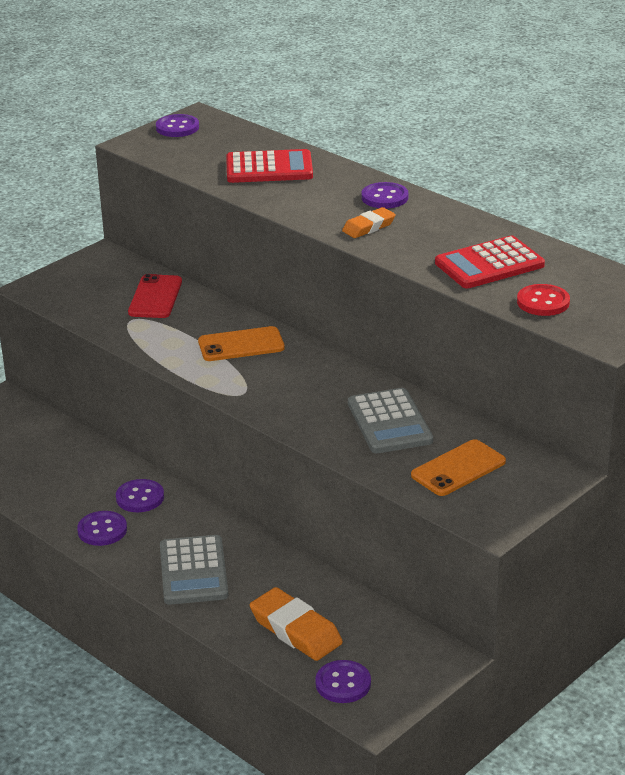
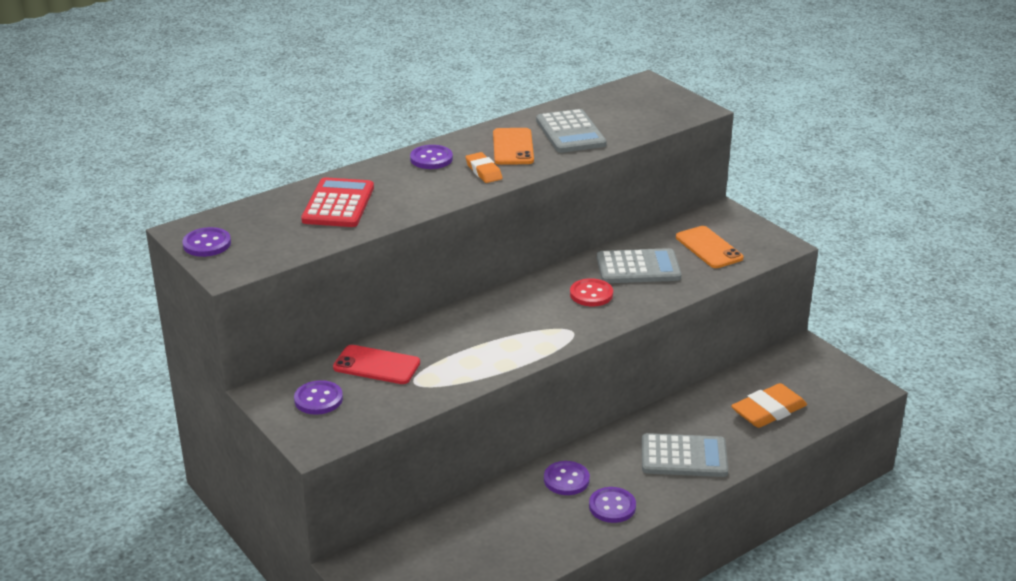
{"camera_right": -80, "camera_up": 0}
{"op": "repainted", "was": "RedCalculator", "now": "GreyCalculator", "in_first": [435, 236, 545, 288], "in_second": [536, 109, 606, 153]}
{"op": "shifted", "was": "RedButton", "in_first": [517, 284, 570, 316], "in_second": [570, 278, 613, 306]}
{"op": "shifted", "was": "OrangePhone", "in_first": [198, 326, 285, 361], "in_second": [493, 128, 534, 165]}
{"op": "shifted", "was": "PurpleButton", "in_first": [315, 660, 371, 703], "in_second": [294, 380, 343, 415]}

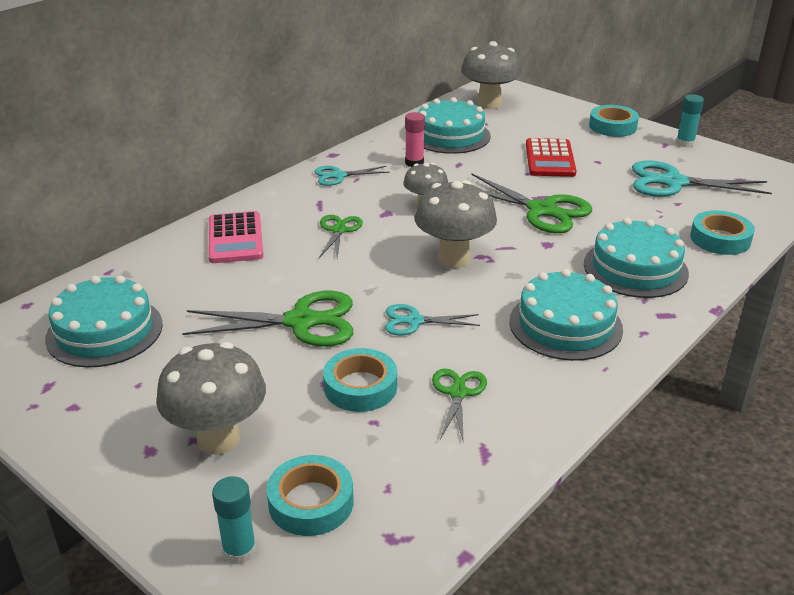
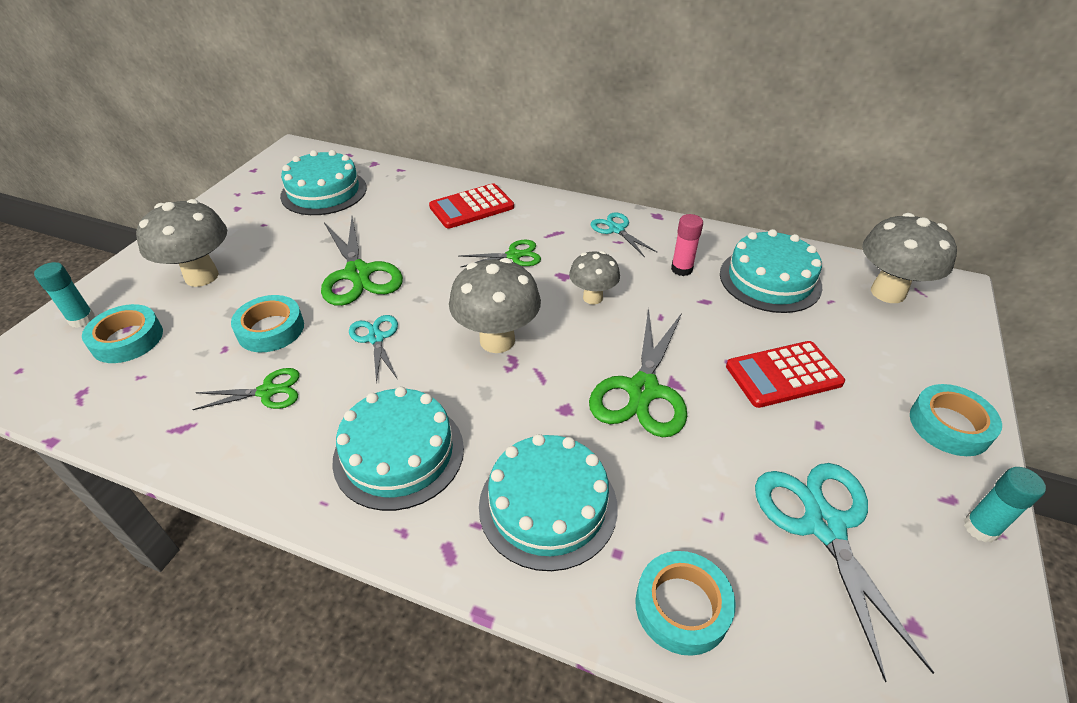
{"camera_right": 70, "camera_up": 10}
{"op": "repainted", "was": "PinkCalculator", "now": "RedCalculator", "in_first": [209, 211, 263, 263], "in_second": [429, 183, 514, 229]}

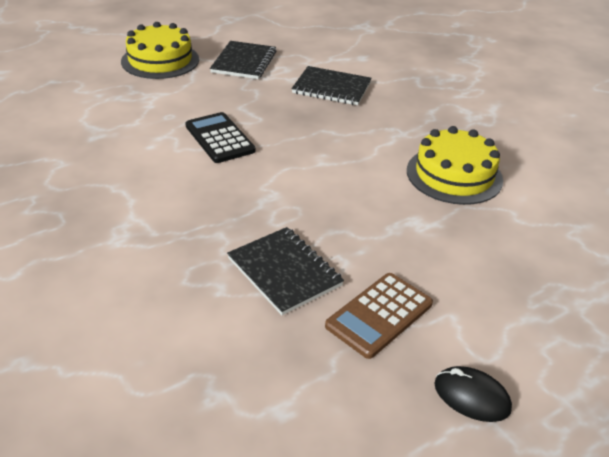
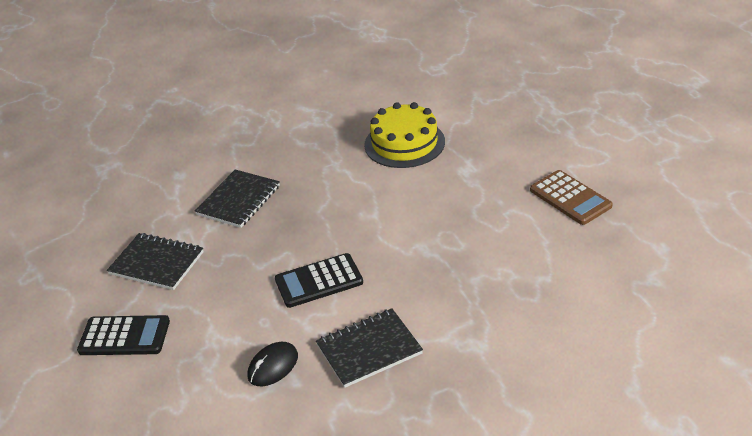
{"camera_right": -75, "camera_up": 0}
{"op": "swapped", "was": "YellowCake", "now": "BlackCalculator", "in_first": [121, 22, 199, 79], "in_second": [77, 315, 170, 355]}
{"op": "shifted", "was": "BlackNotebook", "in_first": [227, 227, 344, 315], "in_second": [316, 309, 423, 388]}
{"op": "shifted", "was": "BlackMouse", "in_first": [434, 366, 512, 422], "in_second": [247, 342, 298, 386]}

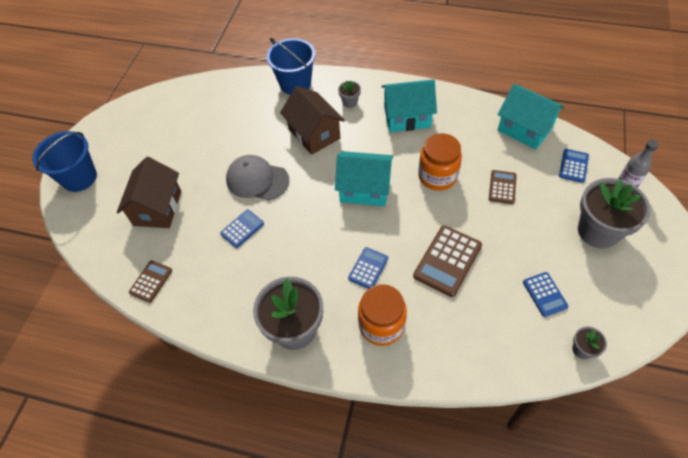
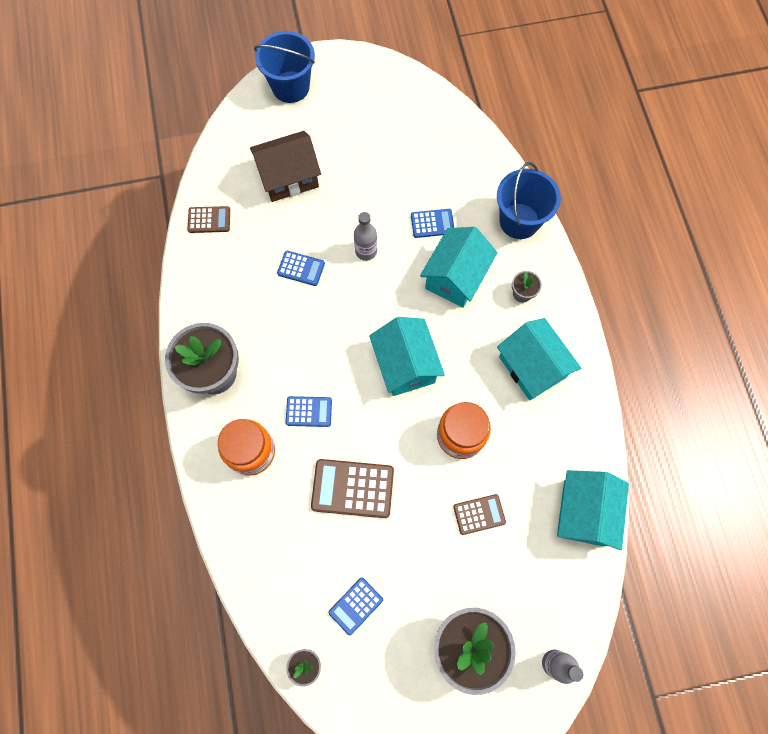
{"camera_right": 60, "camera_up": 15}
{"op": "repainted", "was": "BrownHouse", "now": "TurquoiseHouse", "in_first": [280, 86, 345, 155], "in_second": [420, 227, 498, 308]}
{"op": "shifted", "was": "BlueCalculator", "in_first": [559, 149, 589, 183], "in_second": [411, 209, 454, 238]}
{"op": "swapped", "was": "GreyCap", "now": "GreyBottle", "in_first": [226, 155, 289, 201], "in_second": [354, 212, 377, 261]}

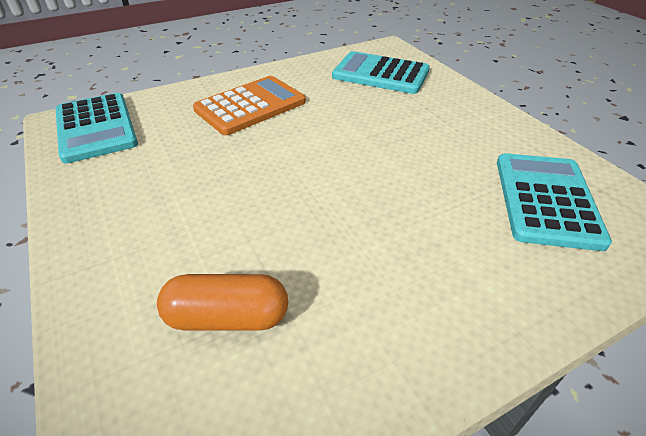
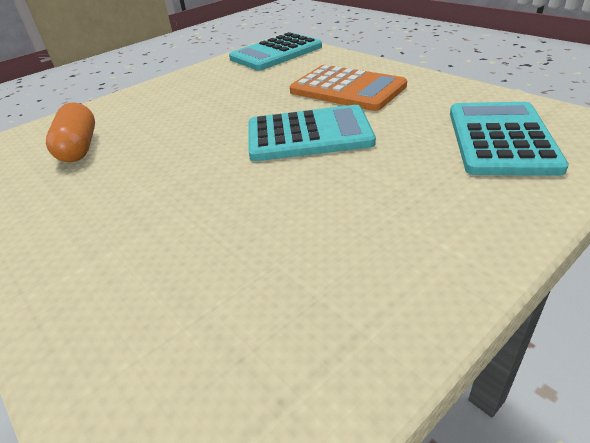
{"camera_right": 80, "camera_up": -5}
{"op": "shifted", "was": "TurquoiseCalculator", "in_first": [497, 153, 612, 251], "in_second": [248, 105, 376, 161]}

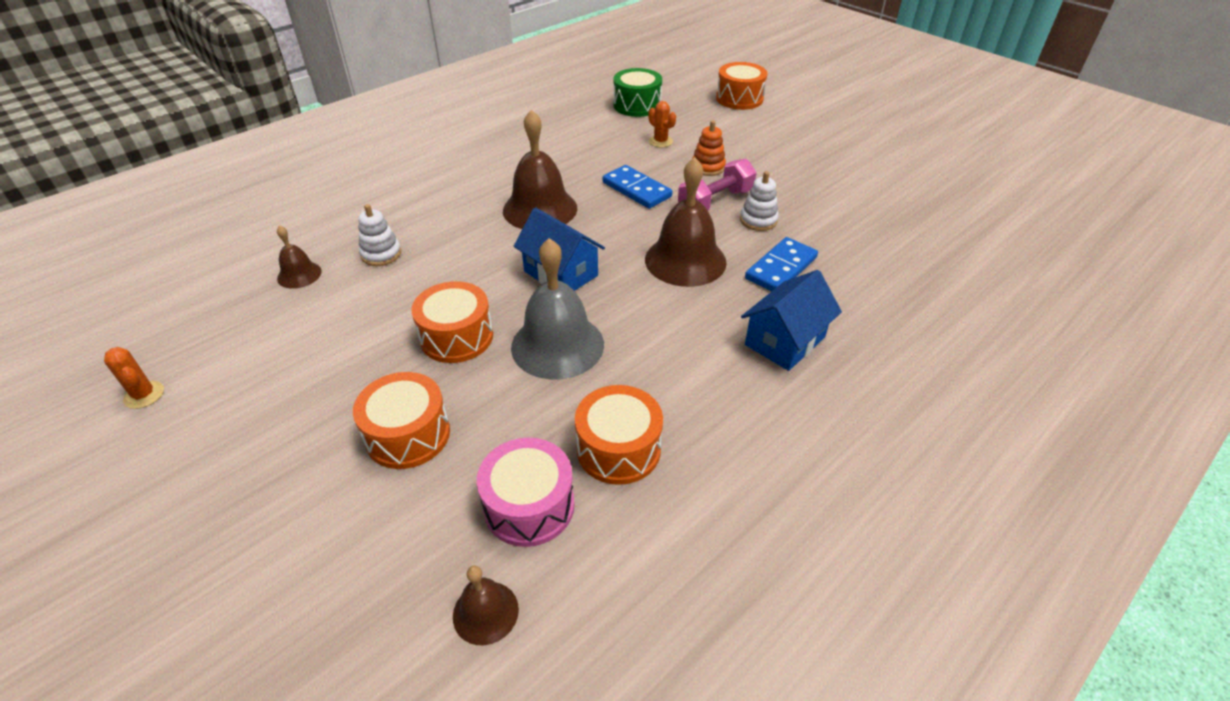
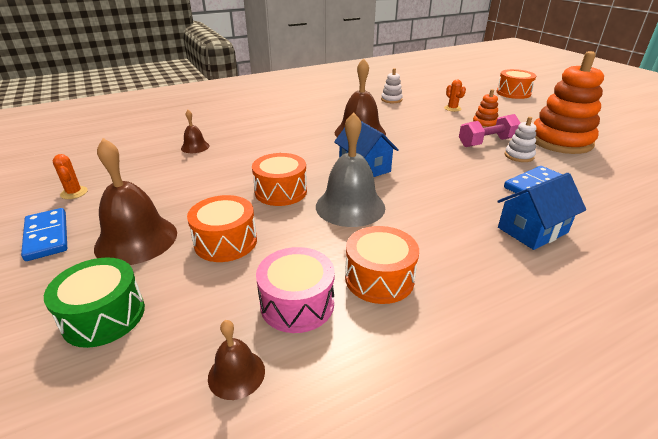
{"camera_right": 15, "camera_up": -10}
{"op": "shifted", "was": "GreenDrum", "in_first": [614, 68, 662, 117], "in_second": [44, 257, 145, 348]}
{"op": "shifted", "was": "BrownBell", "in_first": [645, 157, 727, 287], "in_second": [94, 138, 177, 265]}
{"op": "shifted", "was": "BlueDomino", "in_first": [603, 165, 673, 209], "in_second": [21, 208, 67, 261]}
{"op": "shifted", "was": "WhiteStackingToy", "in_first": [358, 204, 401, 266], "in_second": [381, 68, 403, 103]}
{"op": "new", "now": "OrangeStackingToy", "in_second": [533, 51, 604, 154]}

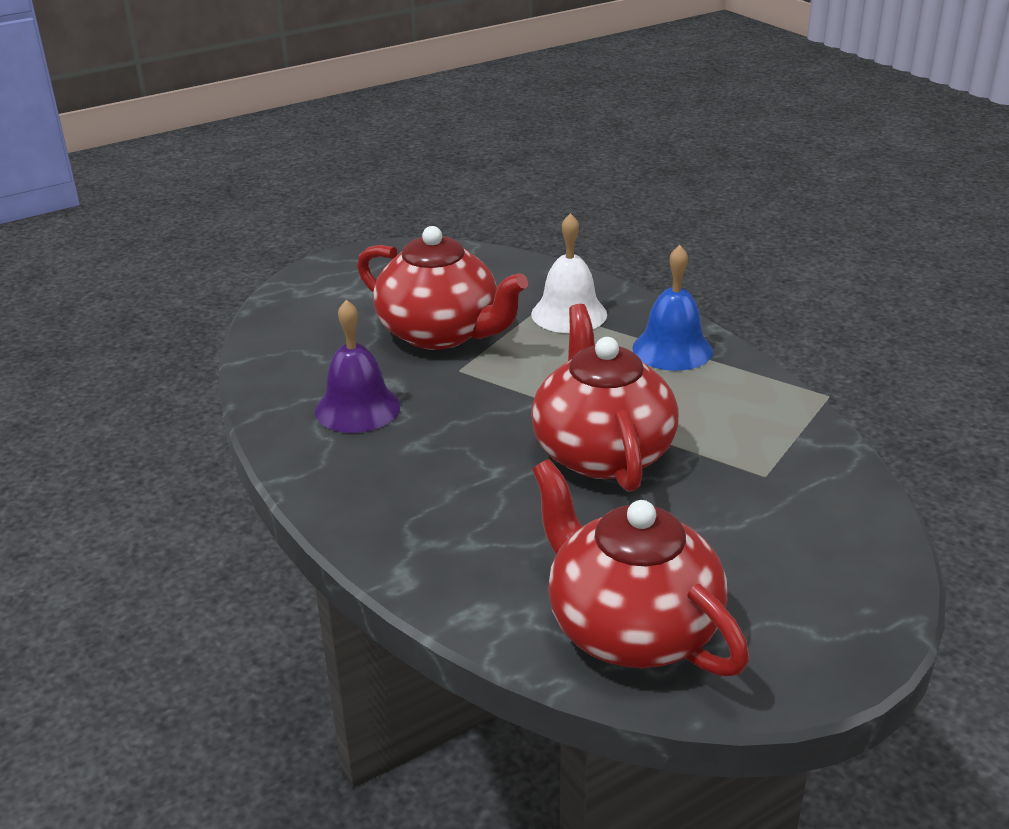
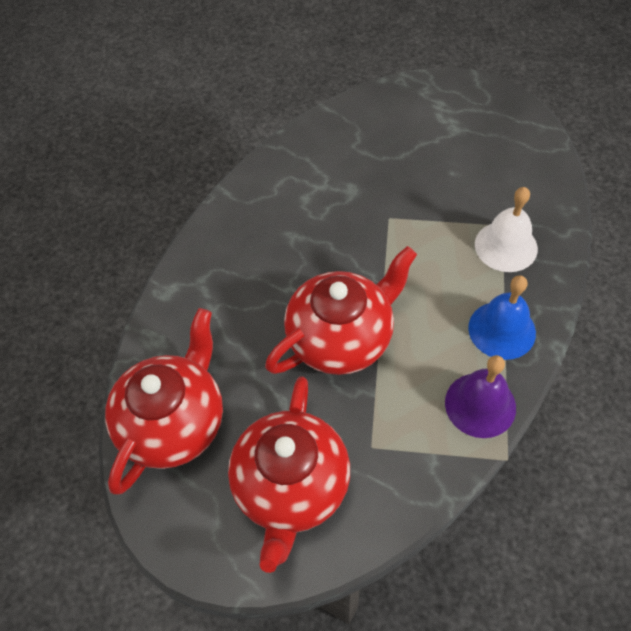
{"camera_right": 65, "camera_up": 25}
{"op": "shifted", "was": "RedTeapot", "in_first": [357, 226, 528, 350], "in_second": [228, 376, 350, 573]}
{"op": "shifted", "was": "PurpleBell", "in_first": [315, 300, 400, 433], "in_second": [445, 355, 516, 438]}

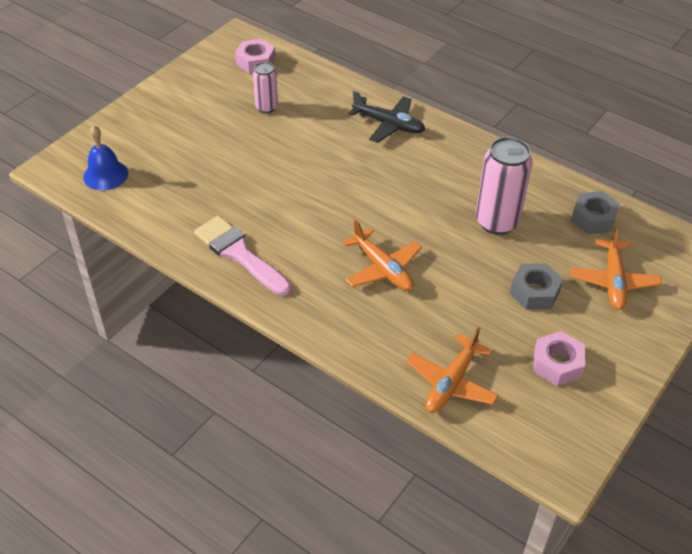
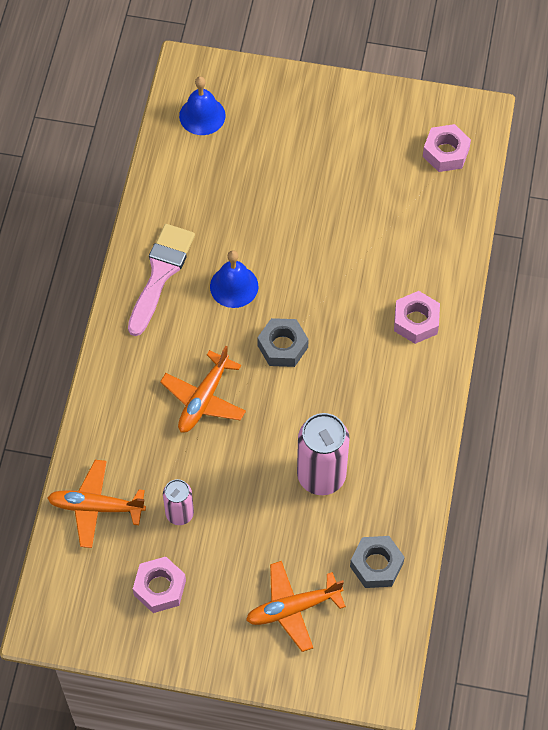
{"camera_right": 65, "camera_up": 15}
{"op": "shifted", "was": "PinkCan", "in_first": [253, 62, 278, 113], "in_second": [163, 479, 194, 525]}
{"op": "swapped", "was": "BlackPlane", "now": "PinkNut", "in_first": [348, 91, 425, 143], "in_second": [394, 291, 440, 344]}
{"op": "shifted", "was": "GreyNut", "in_first": [510, 263, 563, 309], "in_second": [257, 318, 309, 367]}
{"op": "new", "now": "BlueBell", "in_second": [210, 250, 259, 308]}

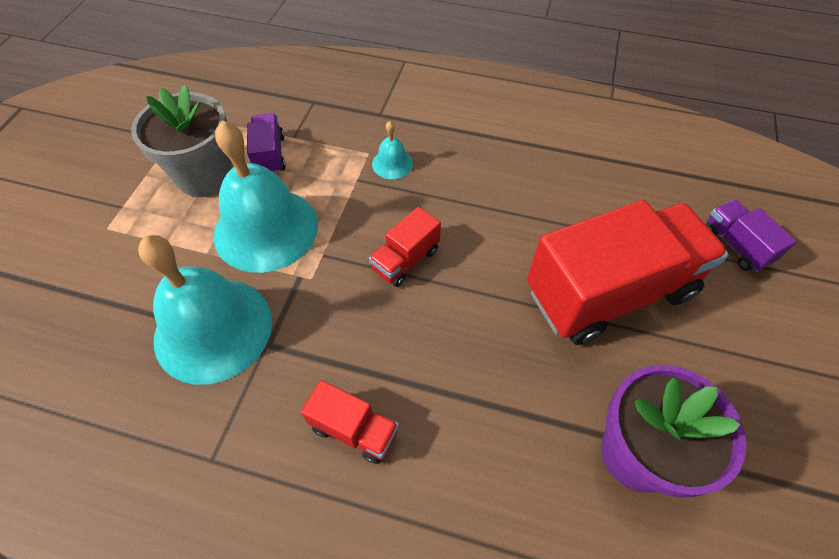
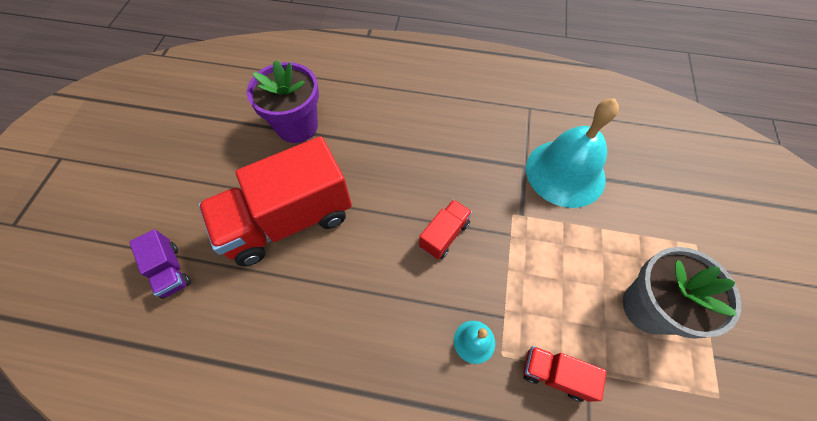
{"camera_right": 175, "camera_up": 5}
{"op": "gone", "was": "PurpleTruck", "in_first": [247, 113, 286, 173]}
{"op": "gone", "was": "TurquoiseBell", "in_first": [214, 120, 318, 273]}
{"op": "shifted", "was": "RedTruck", "in_first": [301, 380, 399, 464], "in_second": [523, 346, 606, 402]}

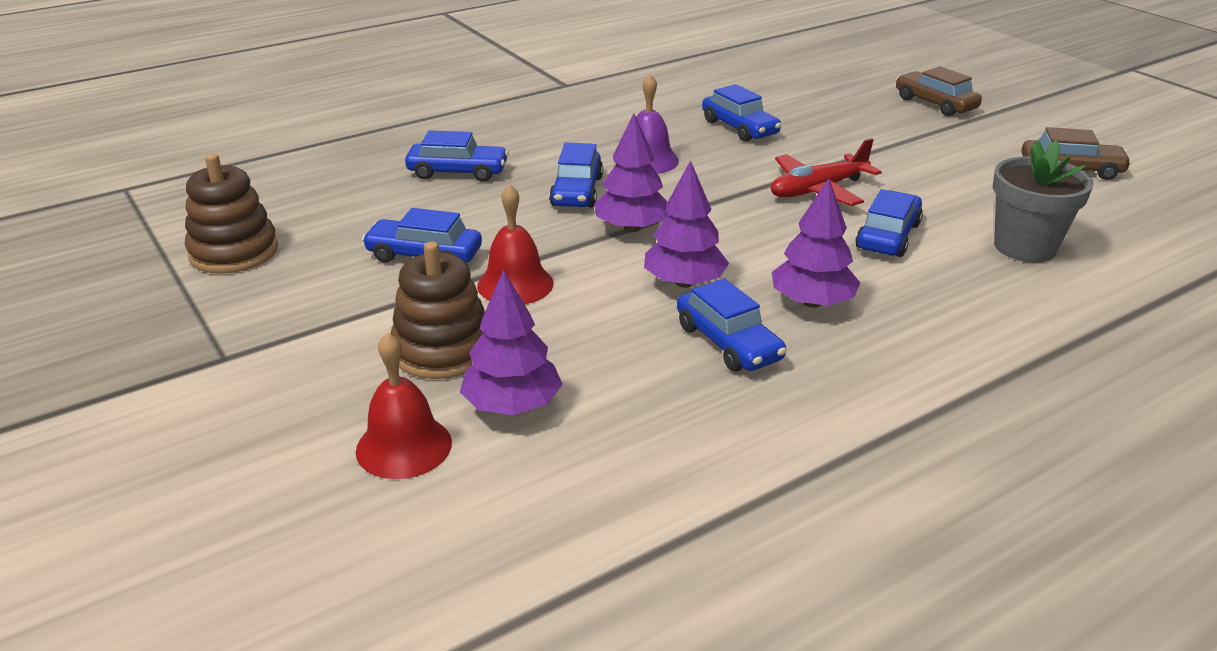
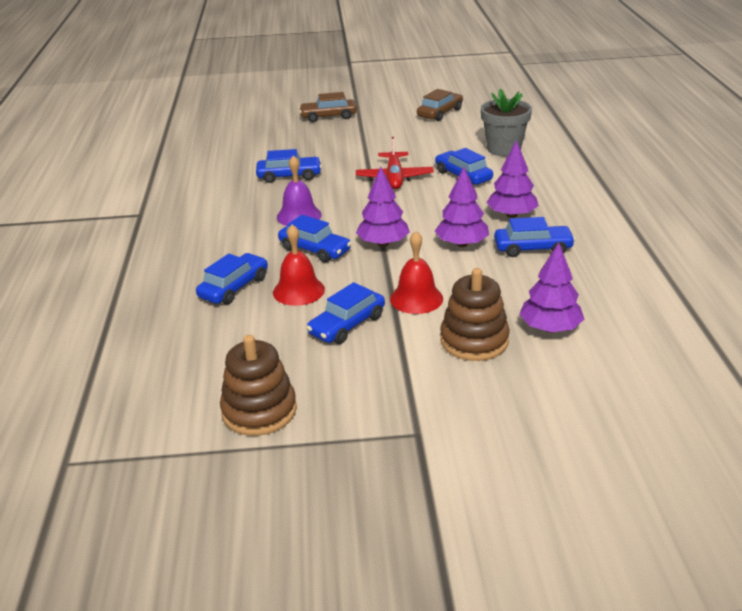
{"camera_right": -60, "camera_up": 0}
{"op": "shifted", "was": "RedBell", "in_first": [356, 332, 452, 479], "in_second": [273, 224, 325, 306]}

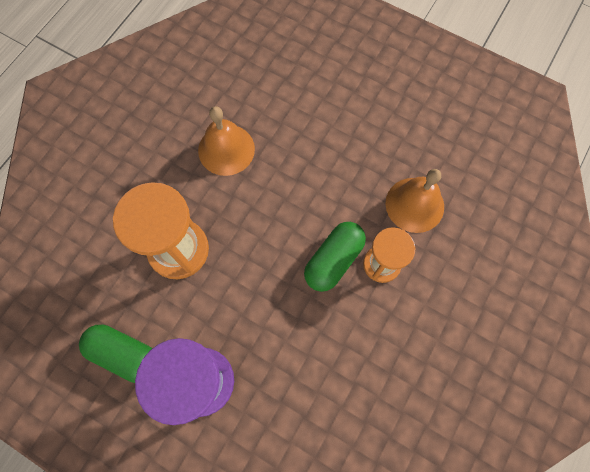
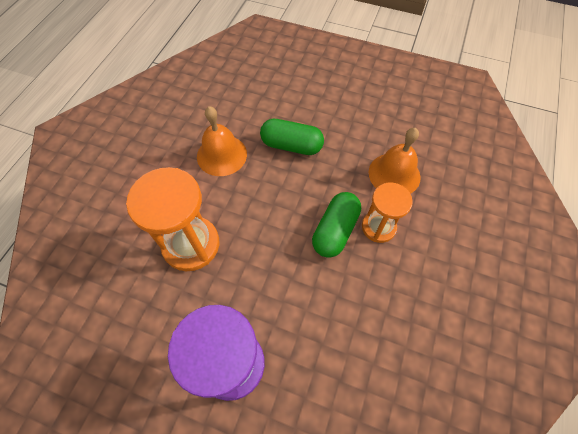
{"camera_right": -10, "camera_up": -10}
{"op": "shifted", "was": "GreenCapsule", "in_first": [79, 325, 153, 383], "in_second": [260, 119, 324, 155]}

